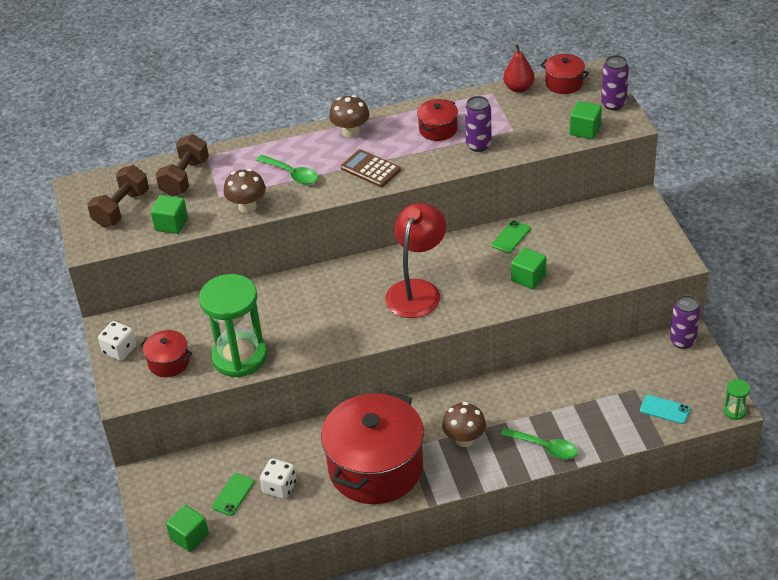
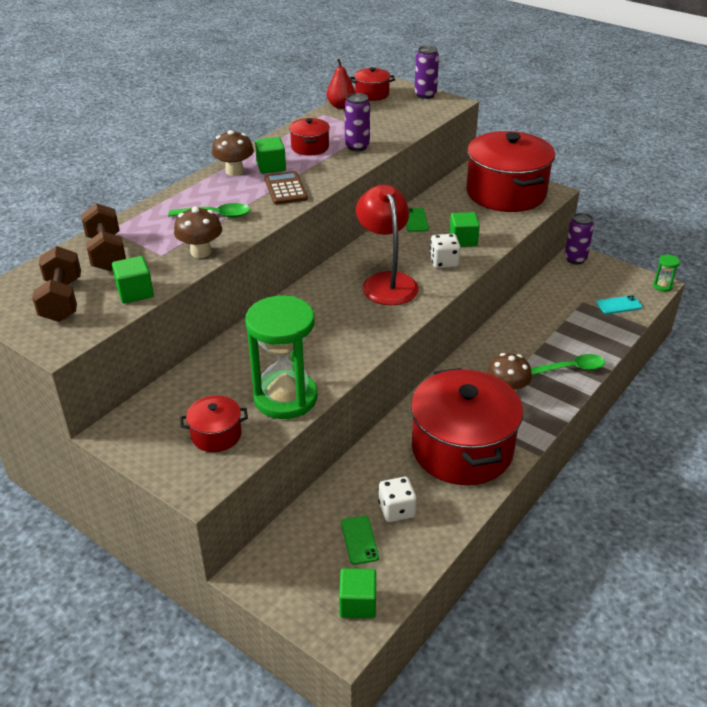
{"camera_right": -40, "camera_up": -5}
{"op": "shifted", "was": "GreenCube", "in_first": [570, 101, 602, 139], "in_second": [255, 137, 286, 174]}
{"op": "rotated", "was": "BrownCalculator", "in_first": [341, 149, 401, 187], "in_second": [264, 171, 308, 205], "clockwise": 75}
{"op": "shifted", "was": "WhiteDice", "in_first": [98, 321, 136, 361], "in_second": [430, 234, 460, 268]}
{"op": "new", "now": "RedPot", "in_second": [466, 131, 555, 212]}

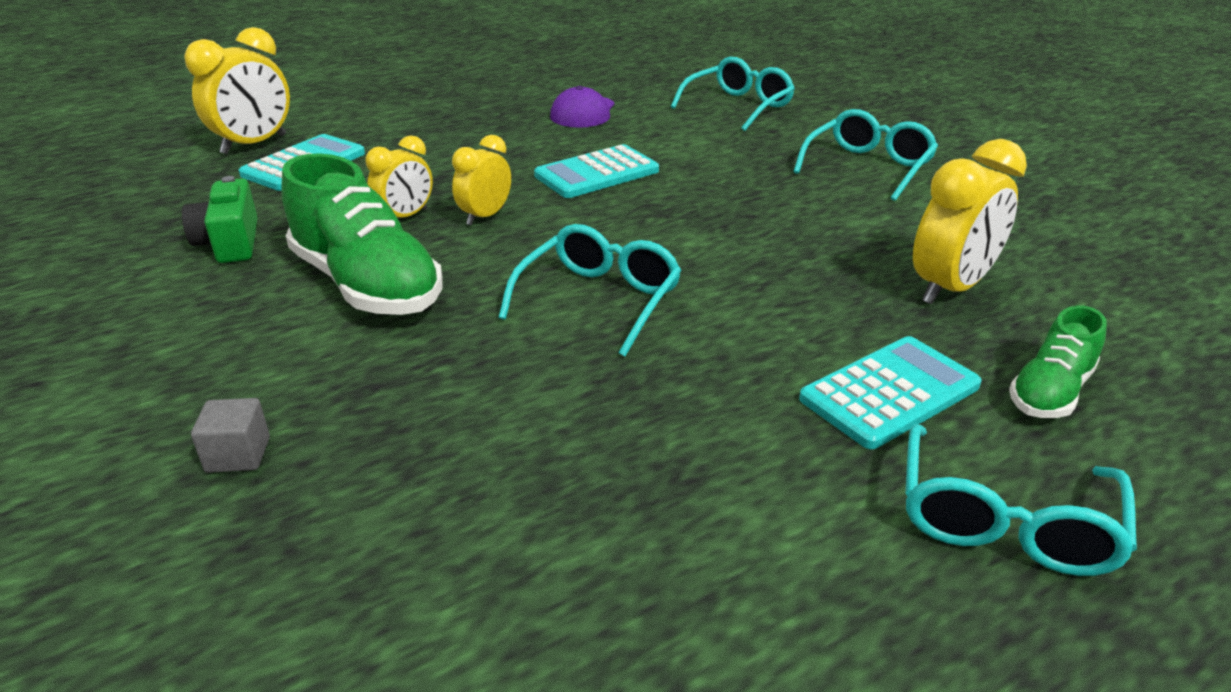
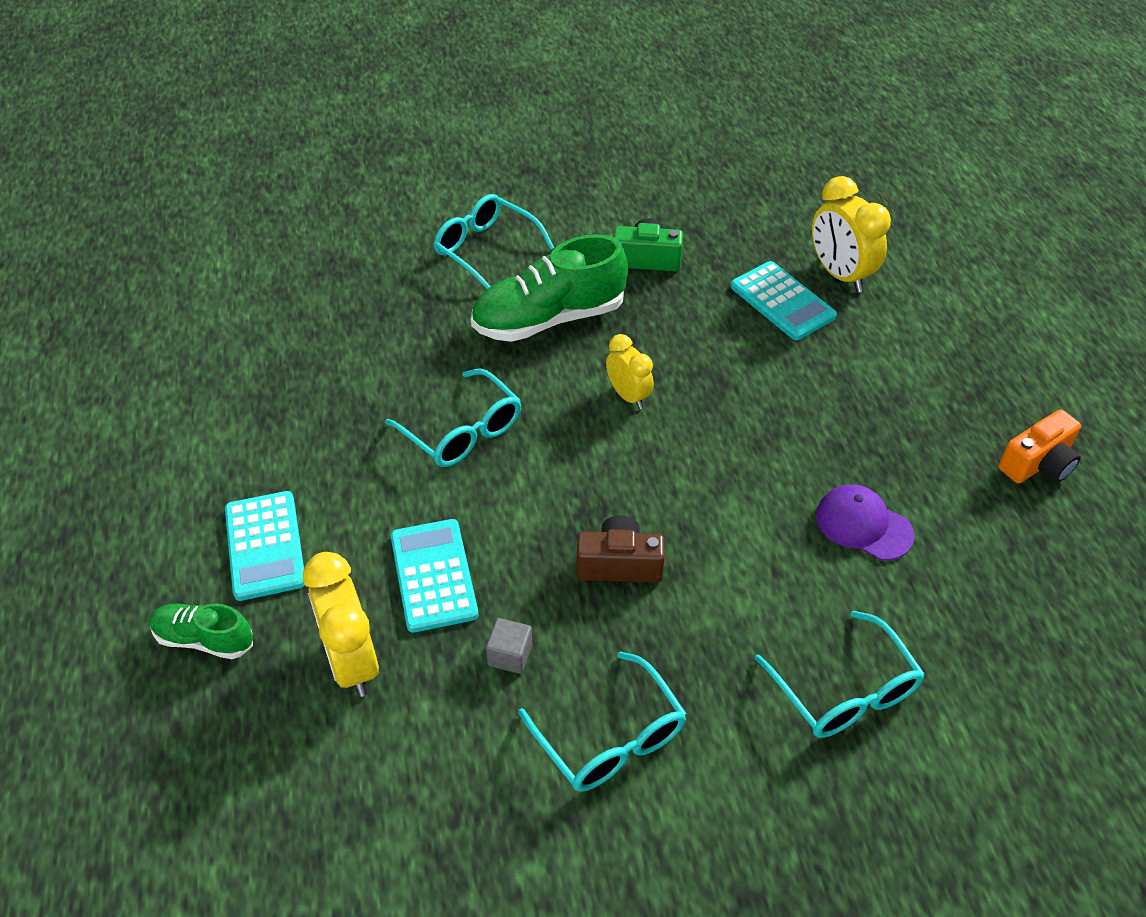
{"camera_right": 110, "camera_up": 15}
{"op": "gone", "was": "YellowClock", "in_first": [366, 135, 433, 218]}
{"op": "shifted", "was": "TurquoiseCalculator", "in_first": [534, 144, 659, 198], "in_second": [390, 519, 478, 633]}
{"op": "rotated", "was": "GreenShoe", "in_first": [1009, 306, 1107, 418], "in_second": [149, 604, 253, 659], "clockwise": -45}
{"op": "shifted", "was": "GreyCube", "in_first": [191, 398, 270, 473], "in_second": [486, 618, 532, 674]}
{"op": "shifted", "was": "TurquoiseGlasses", "in_first": [905, 424, 1137, 576], "in_second": [433, 194, 554, 289]}
{"op": "new", "now": "OrangeCamera", "in_second": [998, 409, 1081, 484]}
{"op": "new", "now": "BrownCamera", "in_second": [577, 516, 665, 583]}

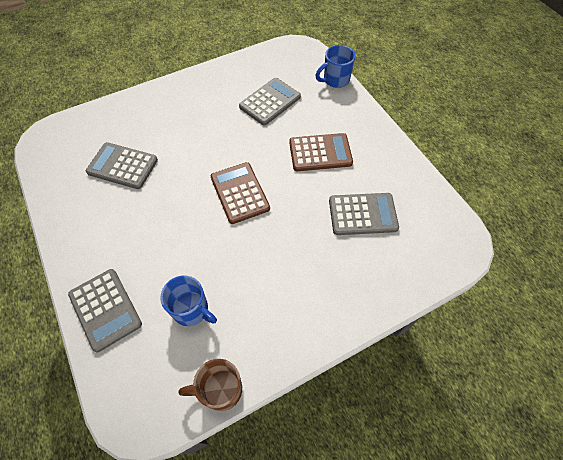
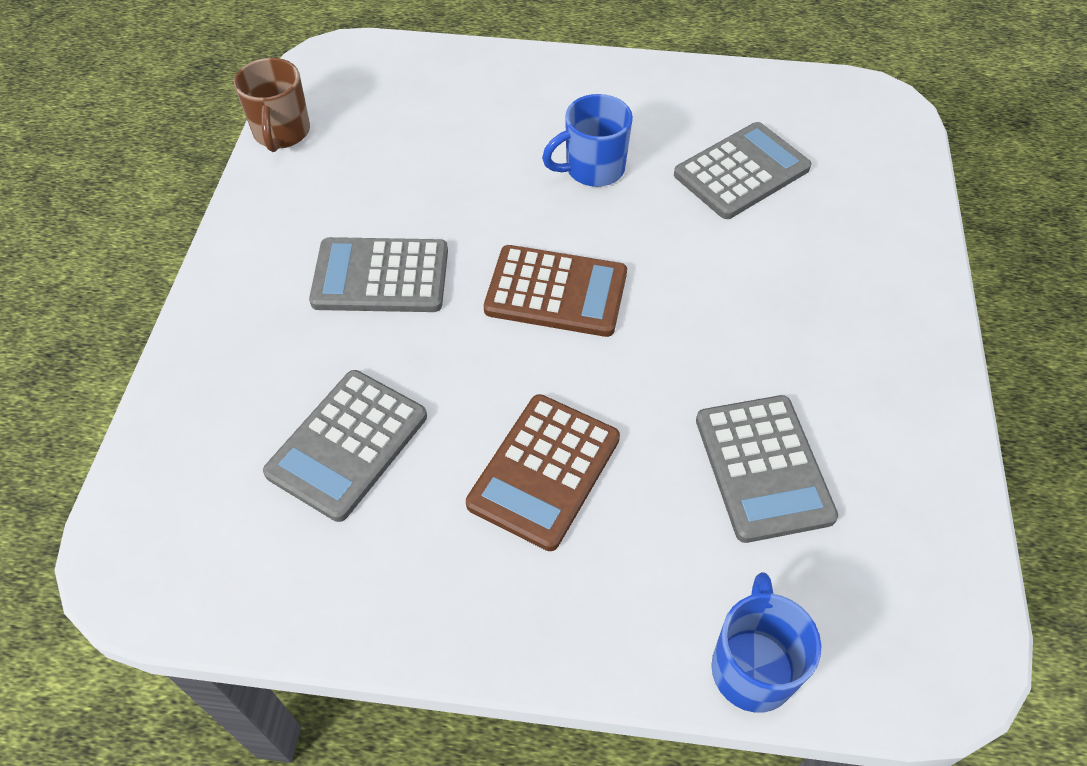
{"camera_right": 125, "camera_up": -5}
{"op": "shifted", "was": "GreyCalculator", "in_first": [68, 269, 142, 352], "in_second": [309, 237, 448, 312]}
{"op": "shifted", "was": "BlueMug", "in_first": [160, 276, 217, 326], "in_second": [542, 94, 633, 187]}
{"op": "rotated", "was": "BrownMug", "in_first": [179, 359, 242, 411], "in_second": [234, 58, 310, 152], "clockwise": 150}

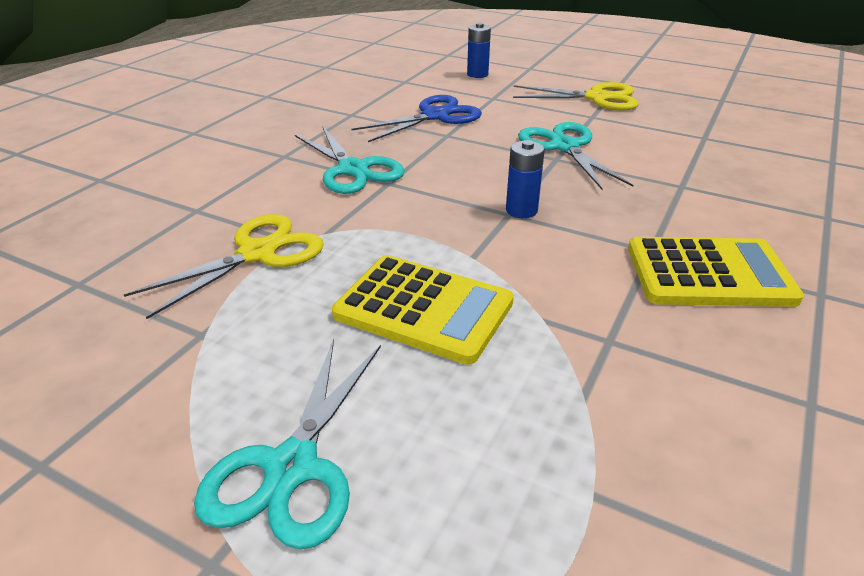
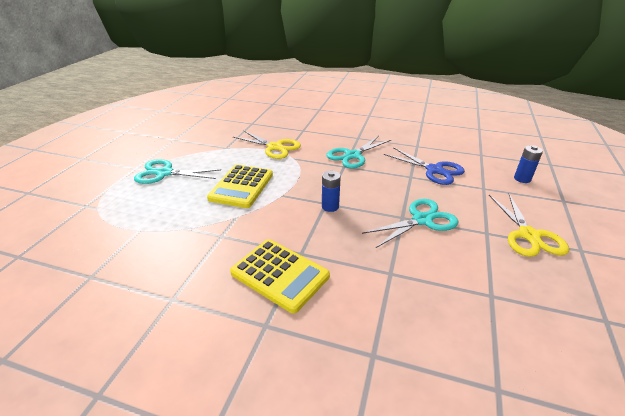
{"camera_right": 80, "camera_up": 0}
{"op": "rotated", "was": "YellowCalculator", "in_first": [628, 237, 804, 307], "in_second": [230, 239, 330, 313], "clockwise": -45}

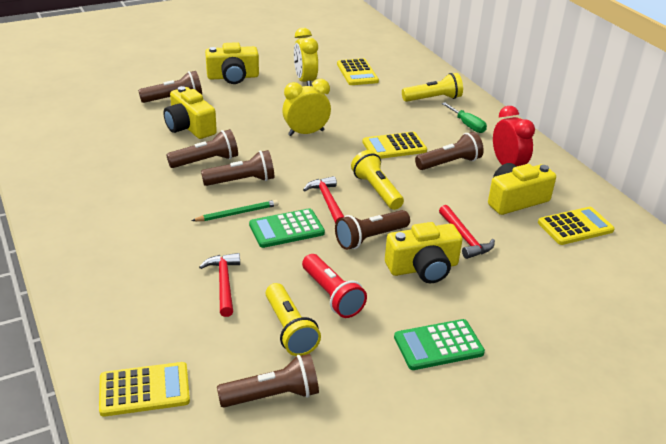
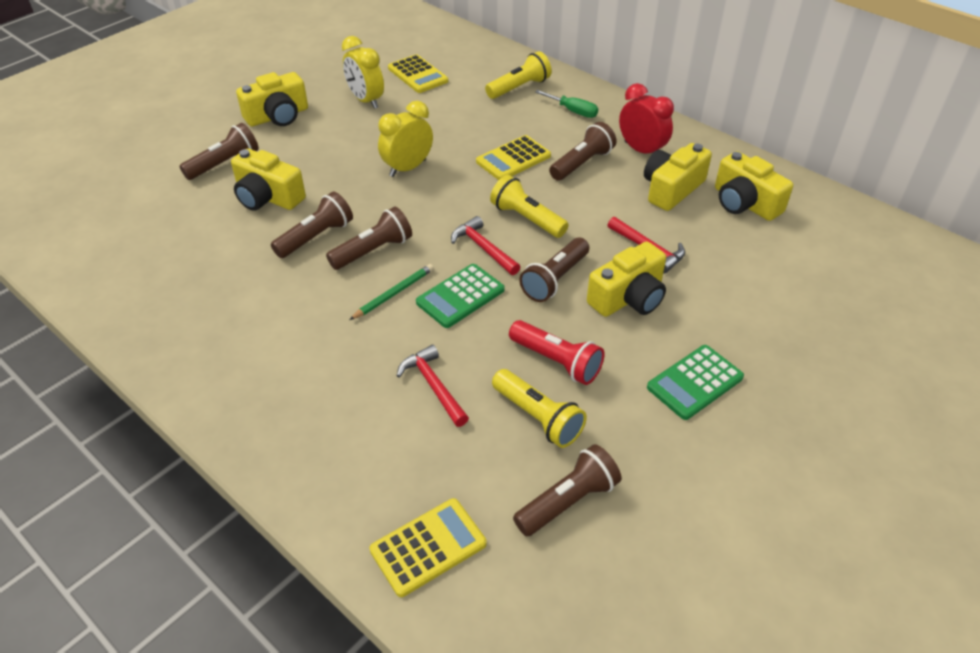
{"camera_right": -20, "camera_up": 10}
{"op": "swapped", "was": "YellowCalculator", "now": "YellowCamera", "in_first": [538, 207, 615, 245], "in_second": [715, 151, 793, 221]}

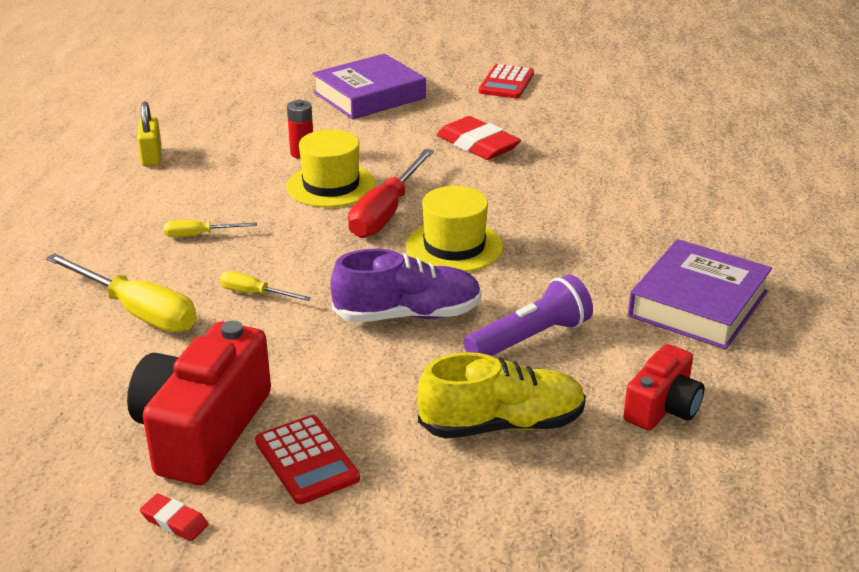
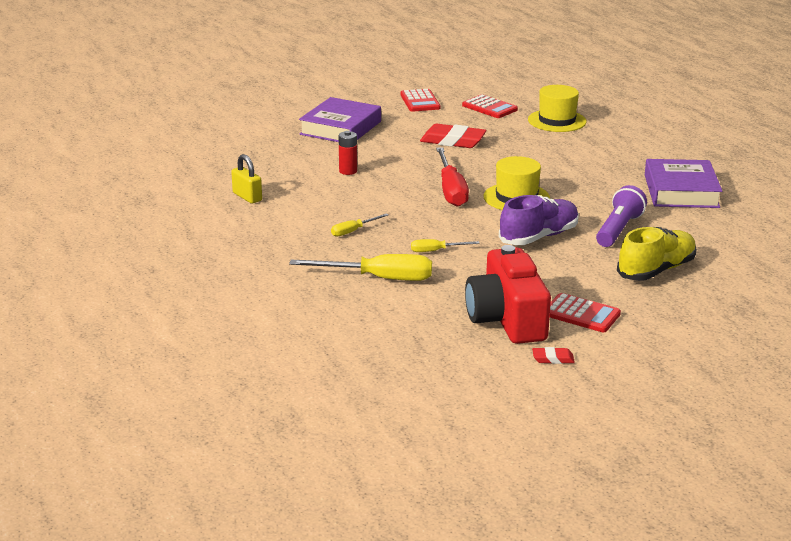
{"camera_right": -30, "camera_up": -5}
{"op": "shifted", "was": "YellowHat", "in_first": [286, 129, 376, 207], "in_second": [528, 85, 587, 132]}
{"op": "gone", "was": "RedCamera", "in_first": [623, 344, 705, 431]}
{"op": "new", "now": "RedCalculator", "in_second": [462, 94, 518, 118]}

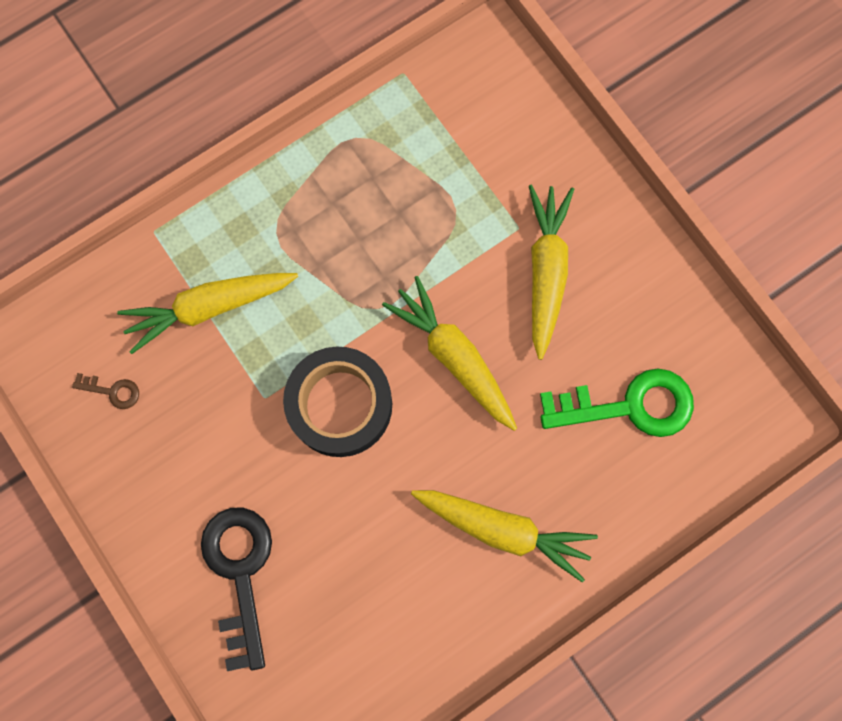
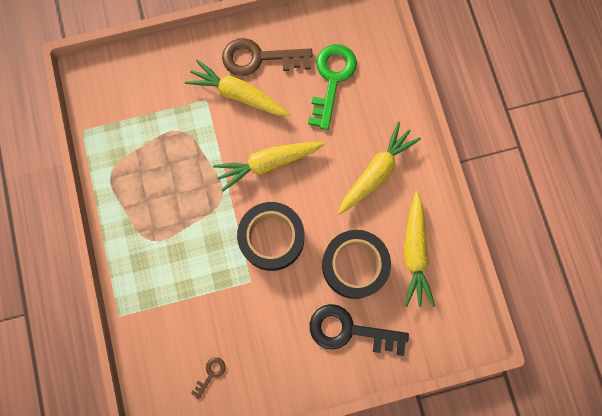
{"camera_right": -70, "camera_up": 0}
{"op": "shifted", "was": "YellowCarrot", "in_first": [117, 273, 298, 354], "in_second": [404, 191, 435, 307]}
{"op": "new", "now": "BrownKey", "in_second": [222, 38, 313, 76]}
{"op": "new", "now": "BlackTape", "in_second": [322, 230, 391, 299]}

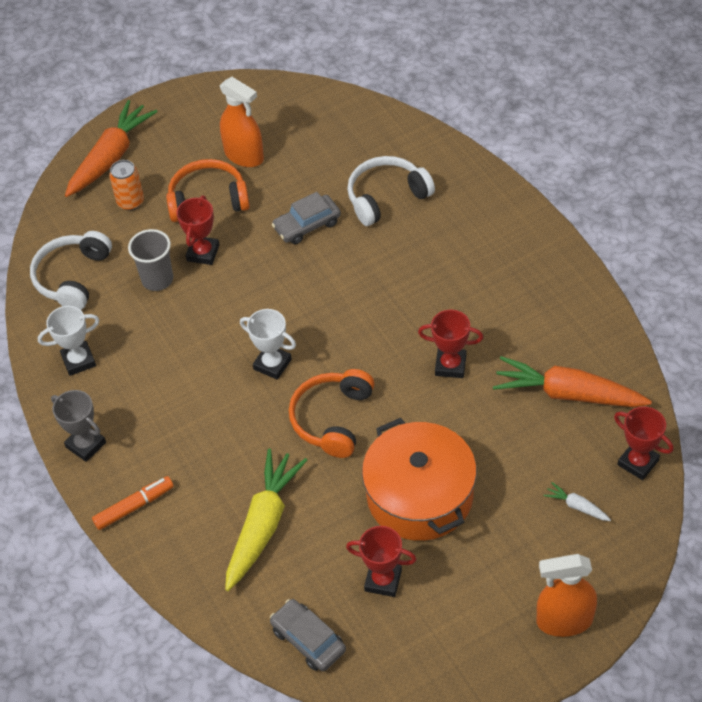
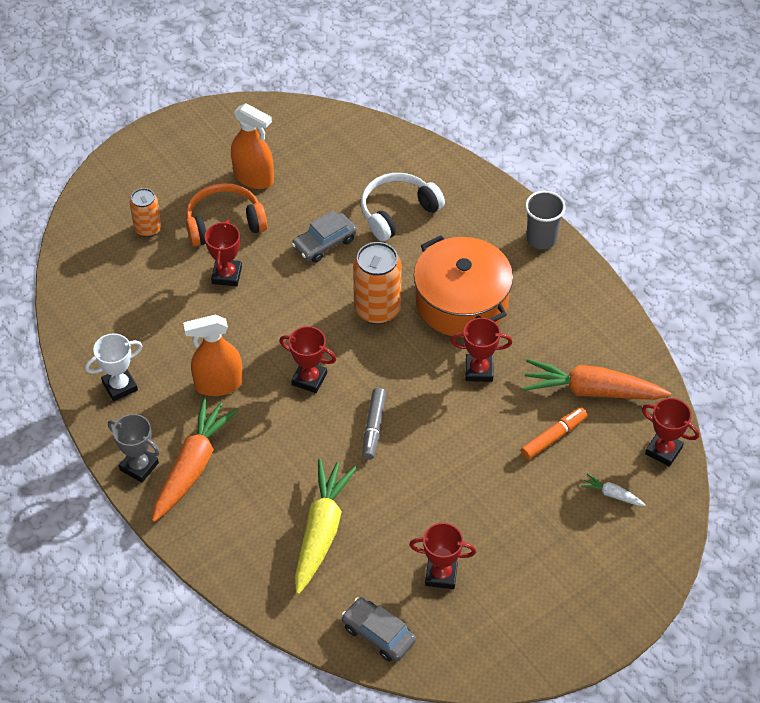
{"camera_right": -10, "camera_up": 0}
{"op": "shifted", "was": "OrangeCarrot", "in_first": [65, 100, 158, 197], "in_second": [152, 397, 239, 522]}
{"op": "shifted", "was": "GreyCup", "in_first": [128, 229, 173, 291], "in_second": [525, 191, 566, 249]}
{"op": "gone", "was": "WhiteHeadphones", "in_first": [30, 231, 112, 310]}
{"op": "repainted", "was": "WhiteTrophy", "now": "RedTrophy", "in_first": [240, 309, 296, 380], "in_second": [279, 326, 337, 393]}
{"op": "swapped", "was": "OrangeHeadphones", "now": "GreyMarker", "in_first": [289, 369, 374, 458], "in_second": [362, 388, 386, 460]}
{"op": "shifted", "was": "OrangePot", "in_first": [362, 418, 477, 541], "in_second": [414, 235, 513, 337]}
{"op": "shifted", "was": "OrangeMarker", "in_first": [92, 476, 174, 530], "in_second": [521, 407, 588, 460]}
{"op": "shifted", "was": "OrangeSprayBottle", "in_first": [537, 554, 597, 637], "in_second": [183, 315, 243, 396]}
{"op": "new", "now": "OrangeCan", "in_second": [353, 242, 402, 324]}

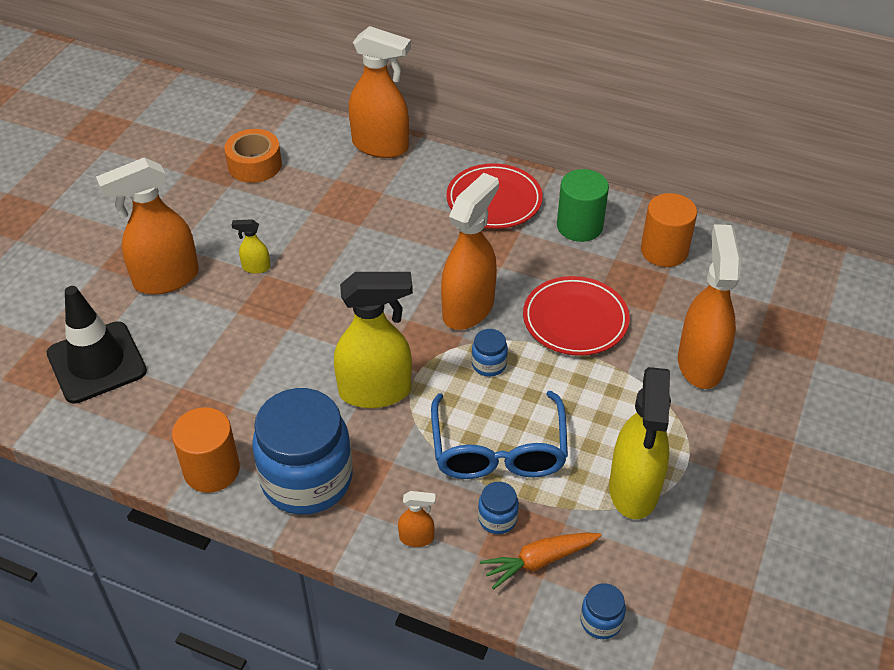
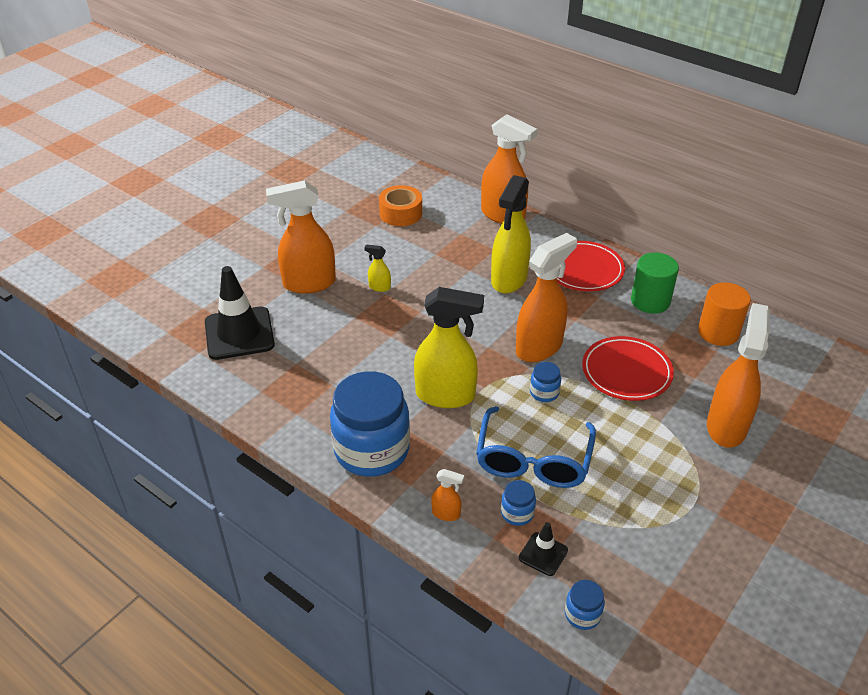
{"camera_right": 15, "camera_up": -5}
{"op": "shifted", "was": "YellowSprayBottle", "in_first": [609, 367, 671, 519], "in_second": [491, 175, 531, 293]}
{"op": "gone", "was": "OrangeCylinder", "in_first": [172, 407, 240, 493]}
{"op": "swapped", "was": "OrangeCarrot", "now": "BlackTrafficCone", "in_first": [480, 533, 602, 590], "in_second": [519, 522, 568, 576]}

